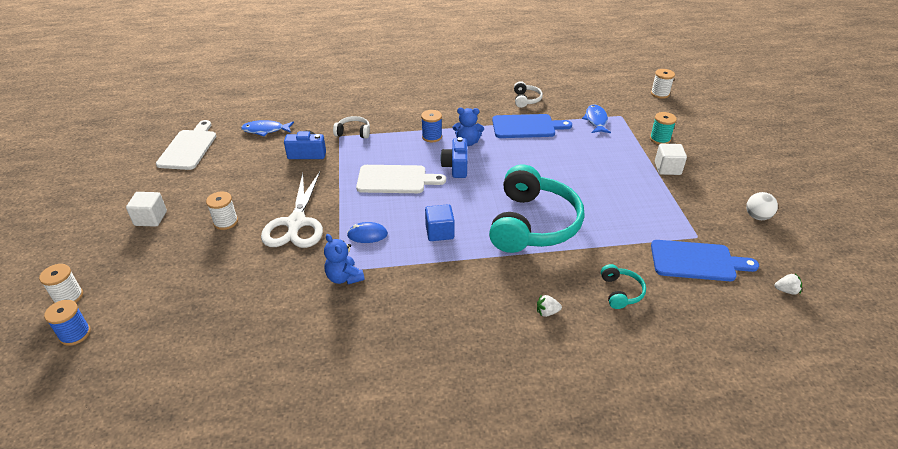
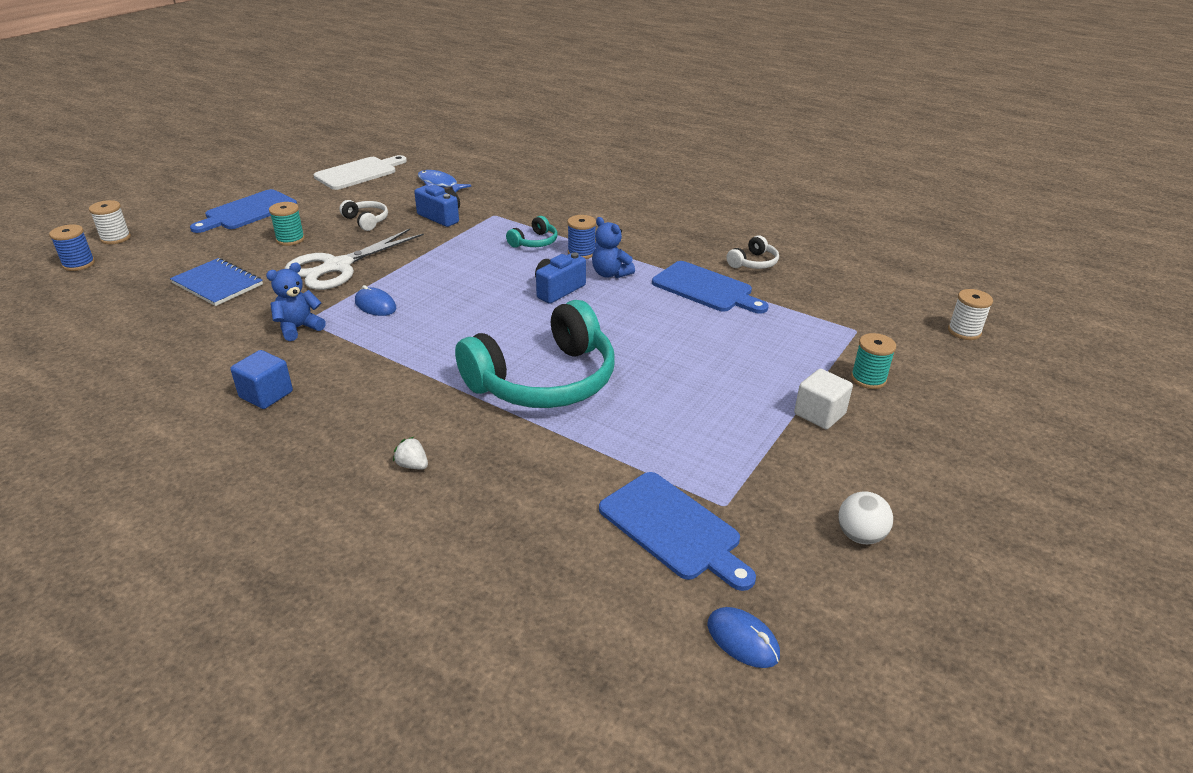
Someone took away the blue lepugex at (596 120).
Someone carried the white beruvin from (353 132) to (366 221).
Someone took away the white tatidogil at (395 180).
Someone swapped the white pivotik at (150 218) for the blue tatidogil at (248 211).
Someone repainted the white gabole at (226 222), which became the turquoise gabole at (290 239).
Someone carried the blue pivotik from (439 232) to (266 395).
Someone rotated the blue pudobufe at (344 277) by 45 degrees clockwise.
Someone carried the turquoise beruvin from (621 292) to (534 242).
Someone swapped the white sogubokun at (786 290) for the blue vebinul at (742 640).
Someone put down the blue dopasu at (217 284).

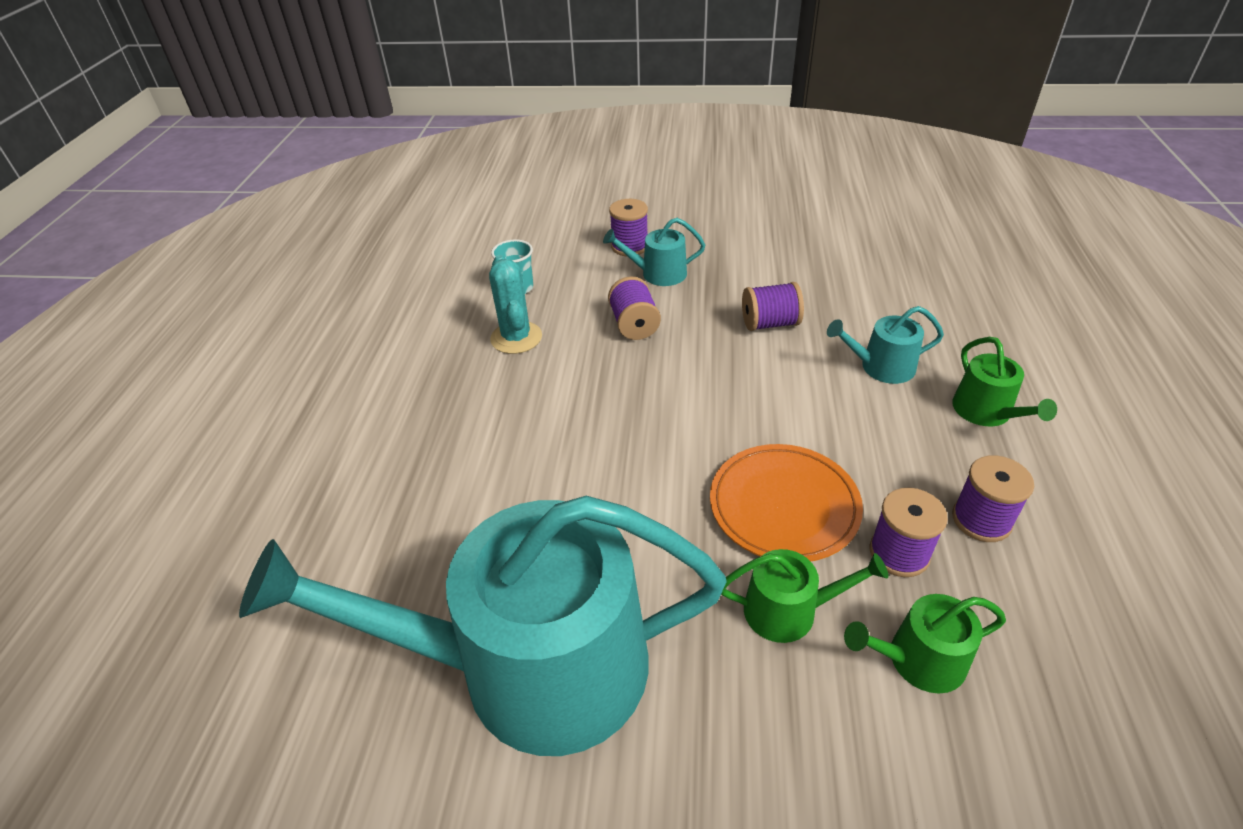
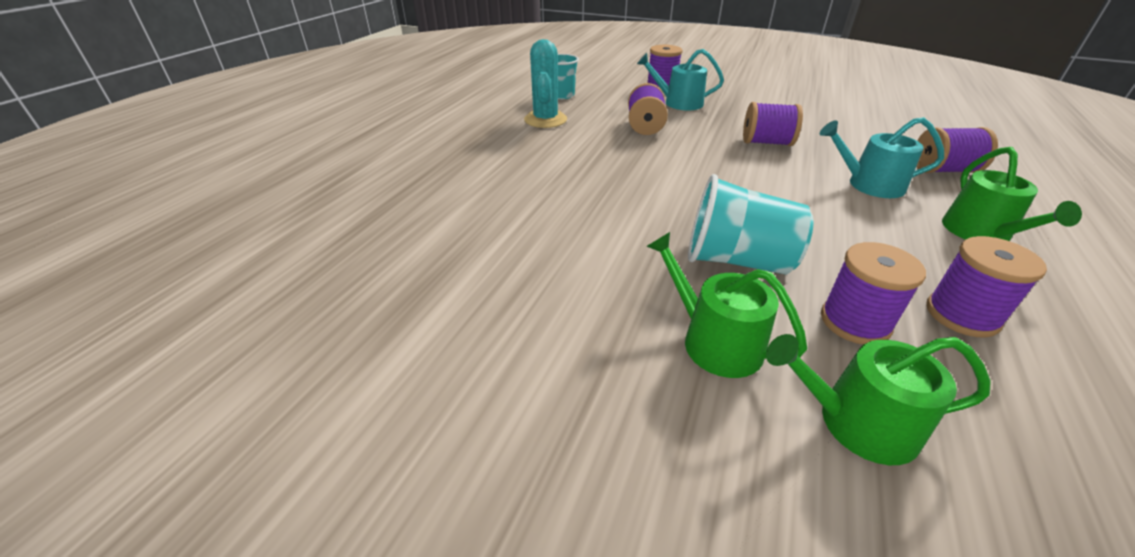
Someone swapped the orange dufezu at (784 506) for the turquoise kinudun at (737 260).
Someone took away the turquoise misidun at (530 667).
Someone rotated the green misidun at (789 610) by 150 degrees counterclockwise.
Someone put down the purple gabole at (943 170).

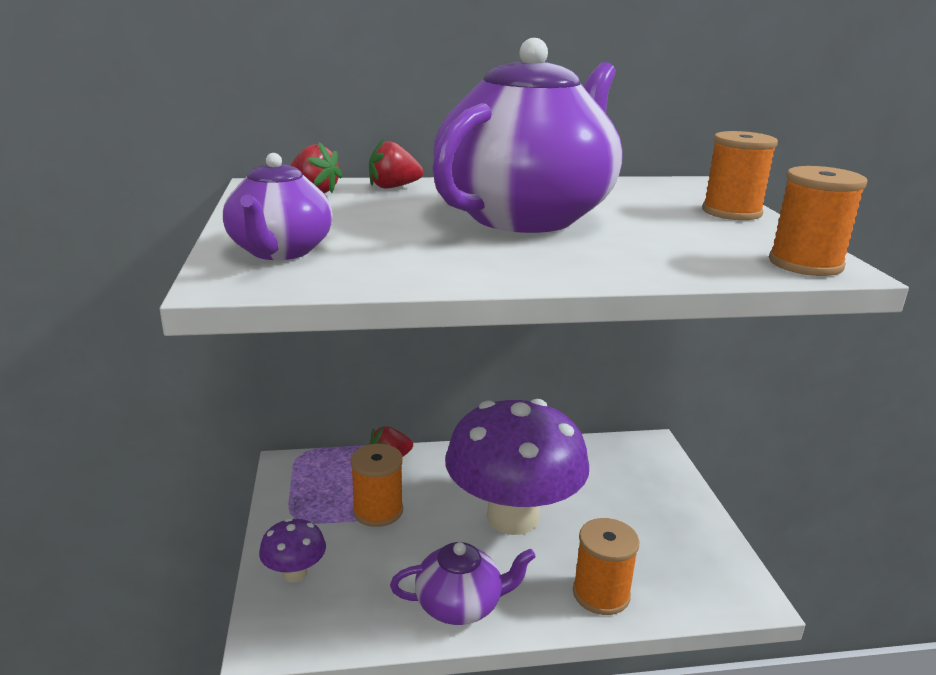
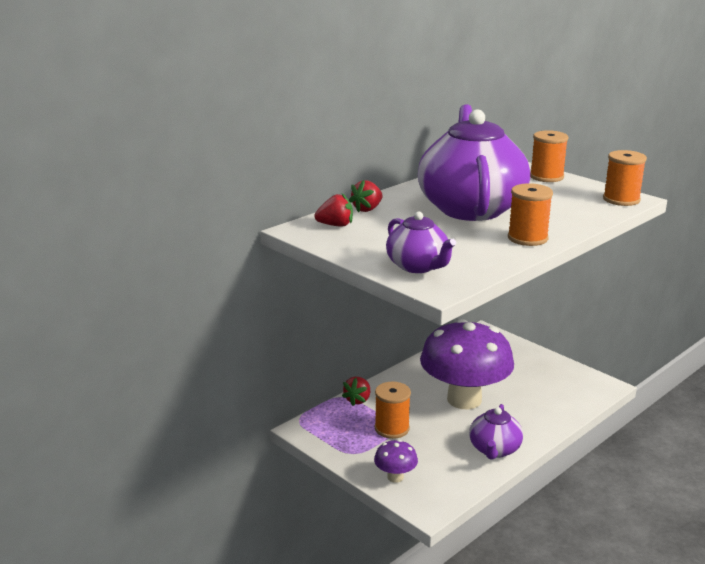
Someone carried the orange gabole from (601 594) to (527 238).
Someone rotated the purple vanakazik at (460 605) by 150 degrees clockwise.

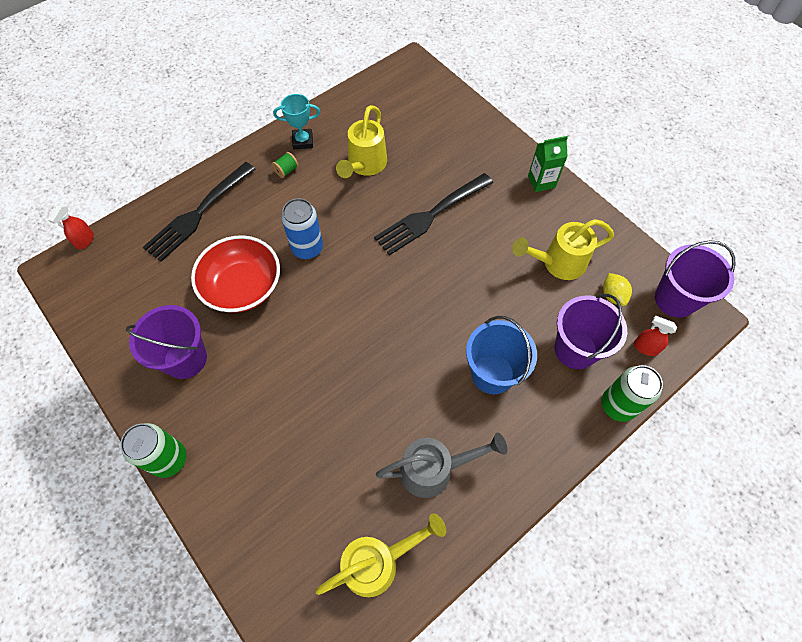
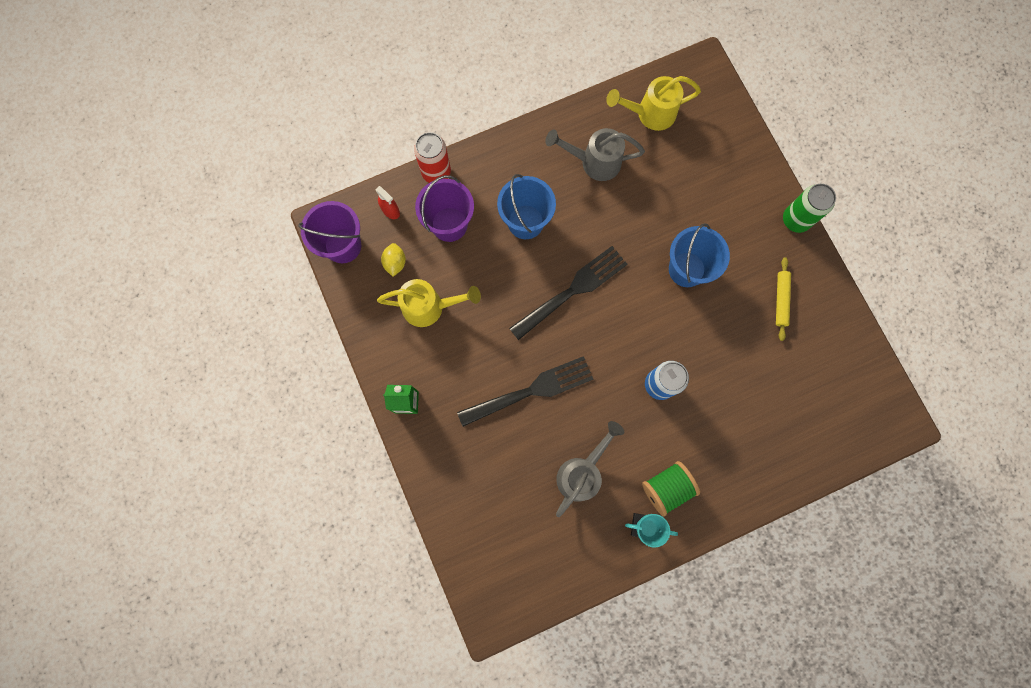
Someone repainted the yellow misidun at (365 165), which became the grey misidun at (582 472).
Someone scaled the green gabole at (286 170) by 1.95.
Someone carried the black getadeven from (198 214) to (572 290).
Someone took away the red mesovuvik at (85 240).
Someone took away the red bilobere at (243 286).
Someone swapped the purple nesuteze at (185 359) for the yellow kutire at (781 300).
Someone repainted the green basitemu at (617 405), which became the red basitemu at (436 172).
Someone put down the blue nesuteze at (686 269).

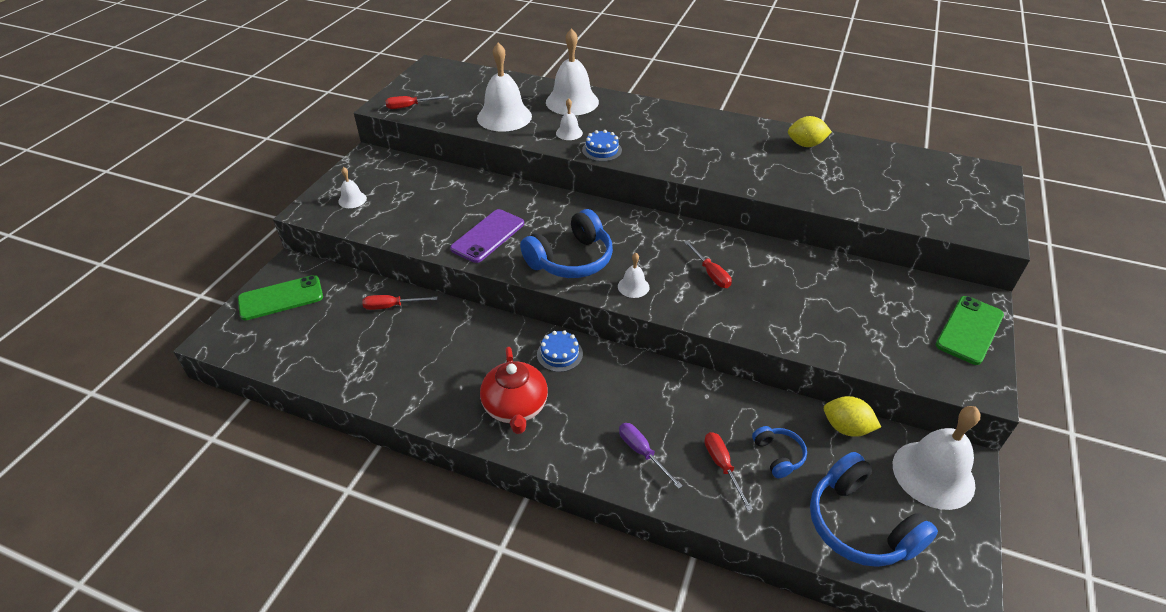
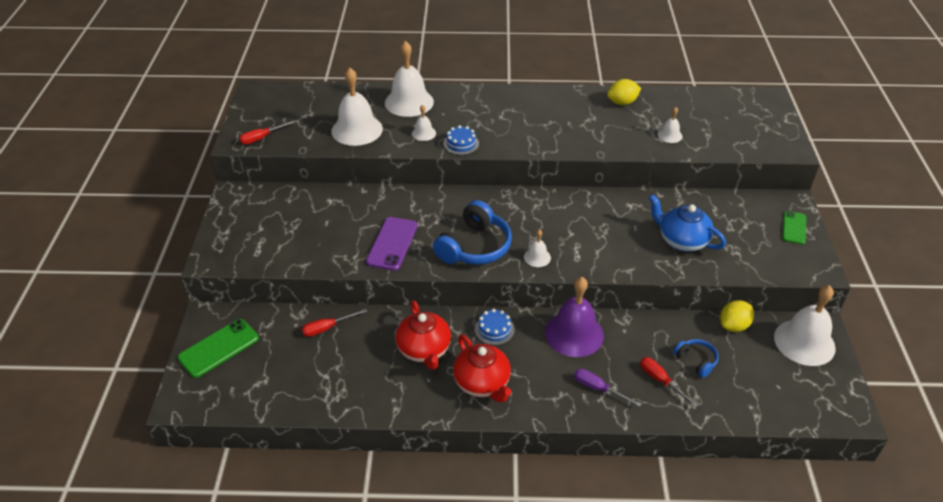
Someone carried the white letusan from (352 200) to (670 135).
Someone took away the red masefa at (710 273).
Someone scaled the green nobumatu at (969 330) by 0.65.
Someone rotated the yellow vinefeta at (846 428) by 45 degrees counterclockwise.
Someone took away the blue beruvin at (860 524).
Someone put down the blue vanakazik at (681 240).
Someone put down the purple letusan at (574 334).
Someone put down the red vanakazik at (424 350).

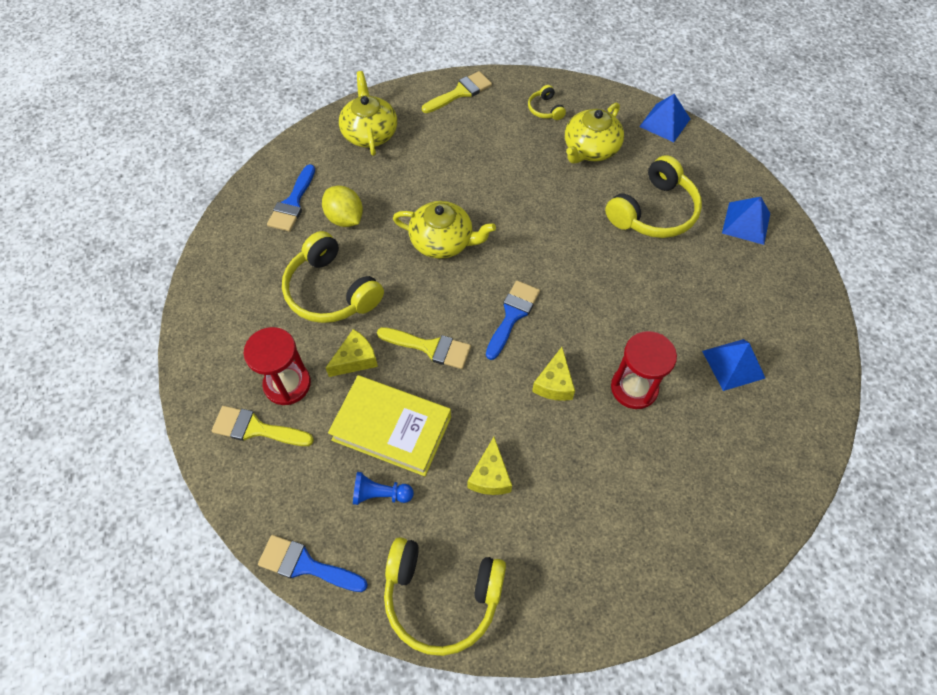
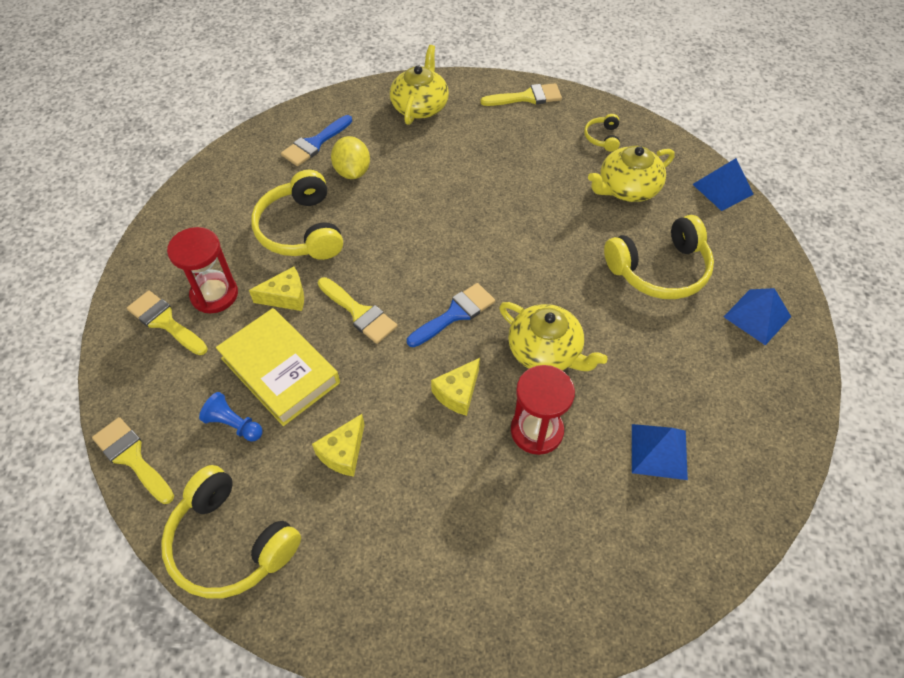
Someone carried the yellow vanakazik from (442 241) to (545 351).
Someone repainted the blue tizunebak at (306 565), which became the yellow tizunebak at (132 458).

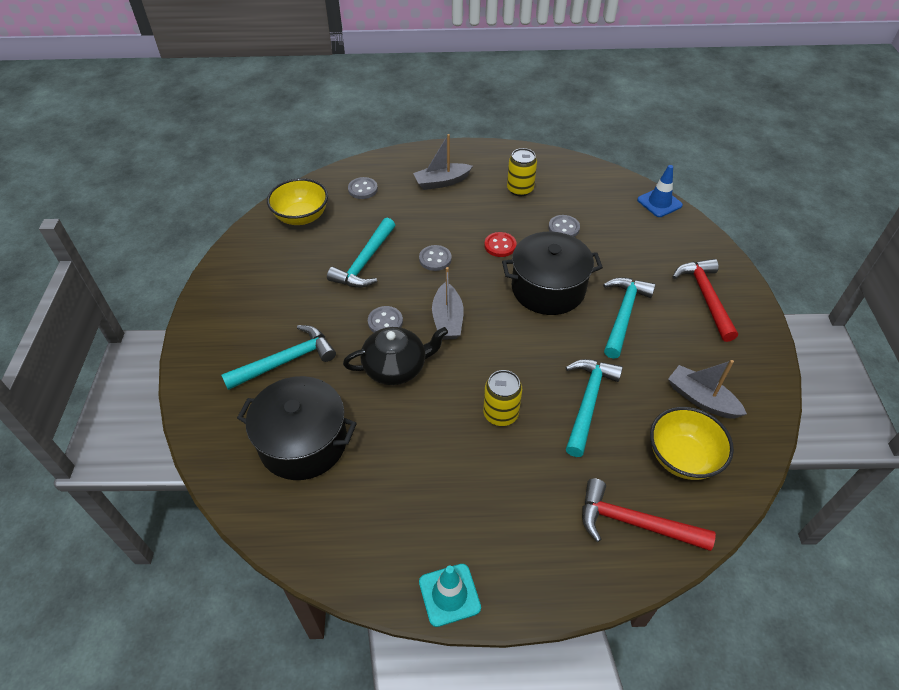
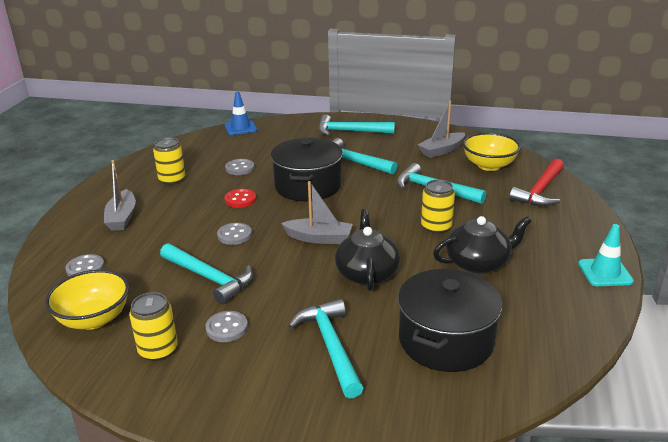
Someone repainted the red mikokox at (705 297), which became the turquoise mikokox at (350 131).
Someone carried the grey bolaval from (385 322) to (227 328).
Someone put down the black vanakazik at (478 263).
Someone put down the yellow basitemu at (158 350).

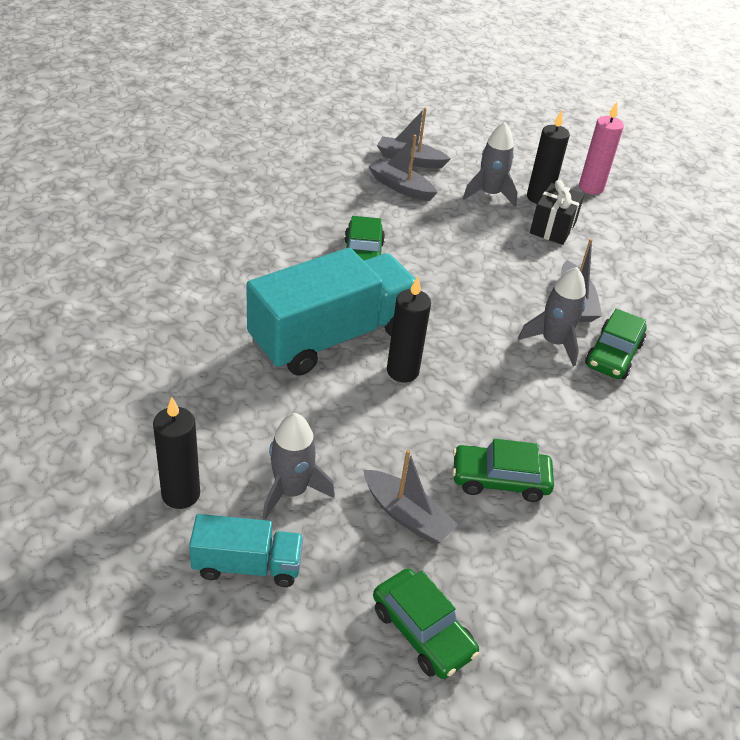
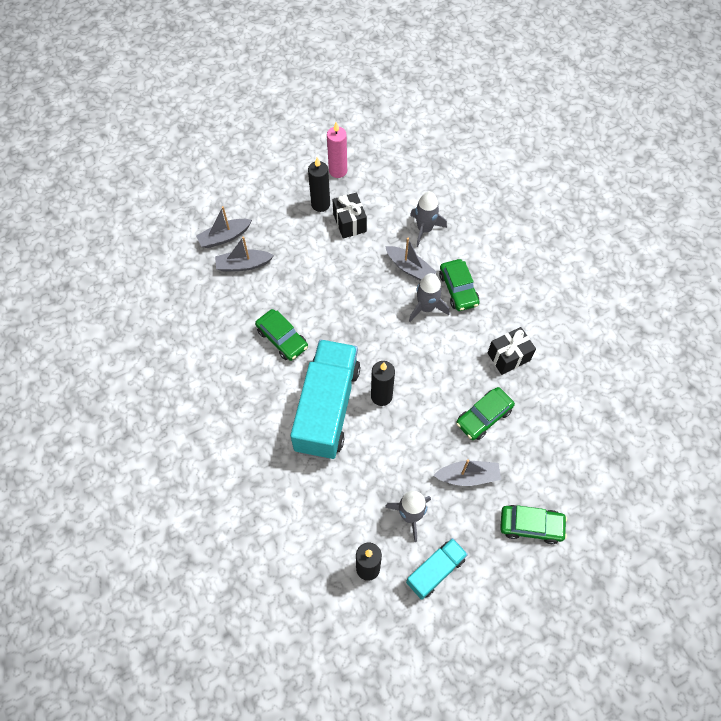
Someone carried the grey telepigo from (490 194) to (425 229).
Someone put down the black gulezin at (508 357).

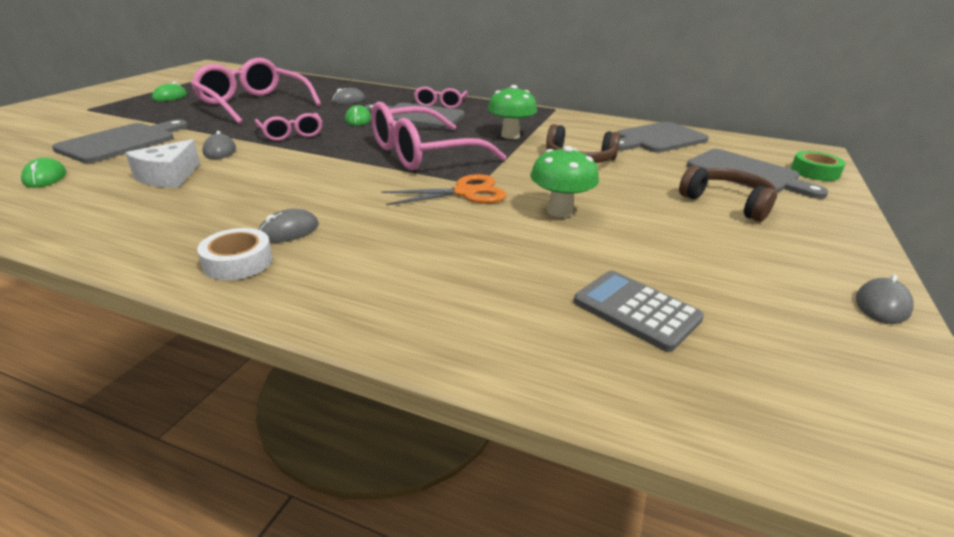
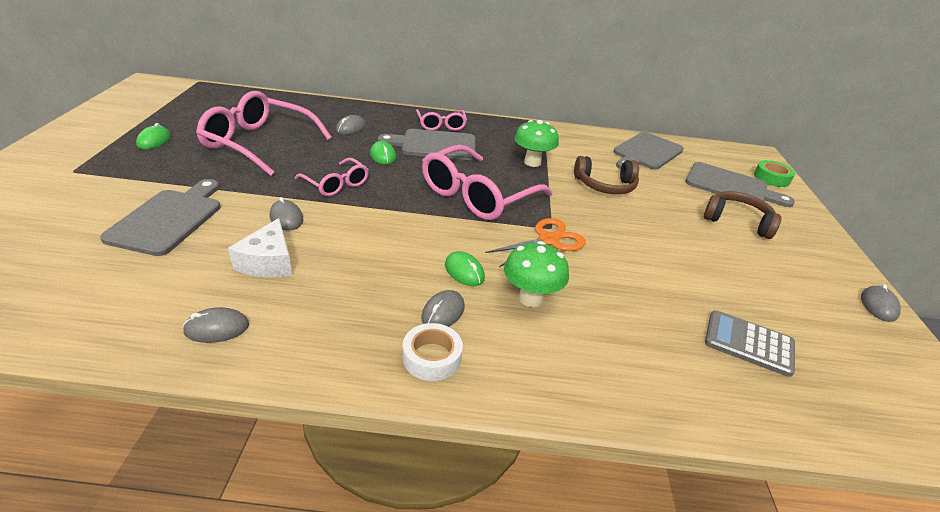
Someone carried the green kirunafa from (560 211) to (530 298).
Someone carried the green vebinul from (45 177) to (464 271).
Someone put down the grey vebinul at (217 328).

